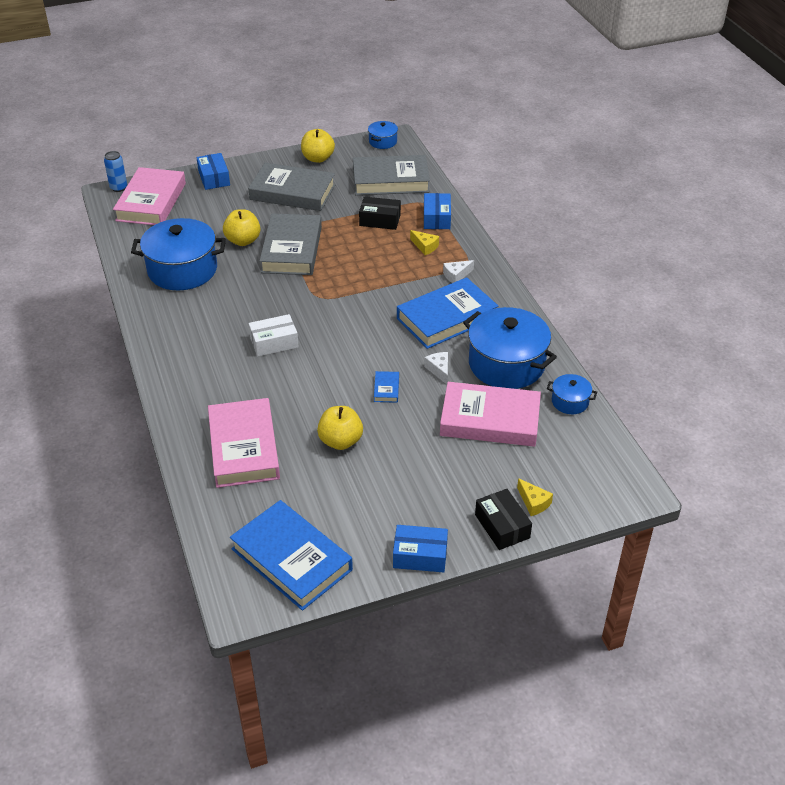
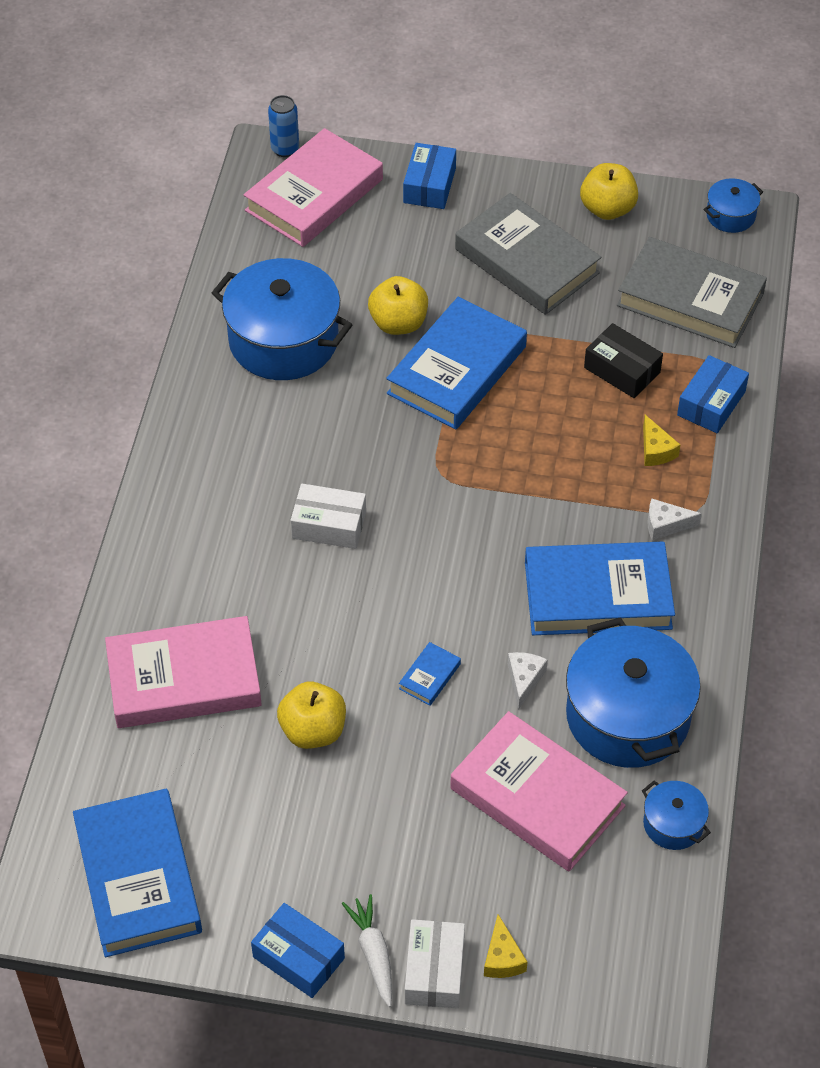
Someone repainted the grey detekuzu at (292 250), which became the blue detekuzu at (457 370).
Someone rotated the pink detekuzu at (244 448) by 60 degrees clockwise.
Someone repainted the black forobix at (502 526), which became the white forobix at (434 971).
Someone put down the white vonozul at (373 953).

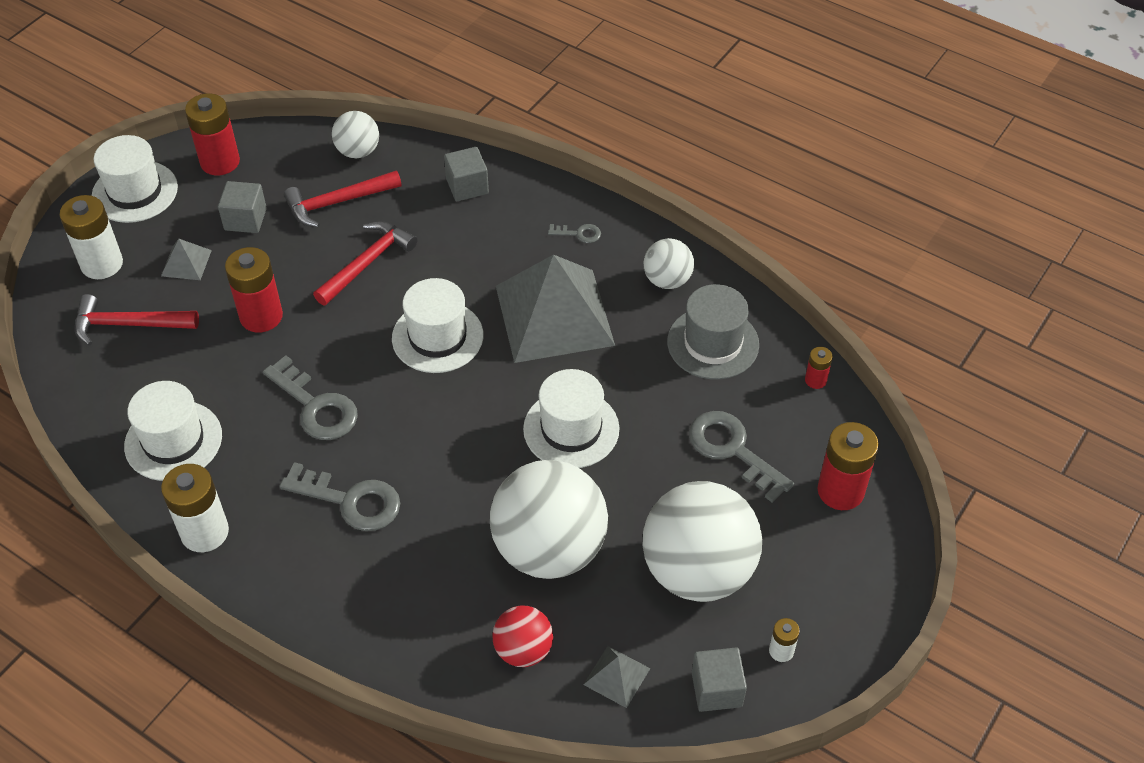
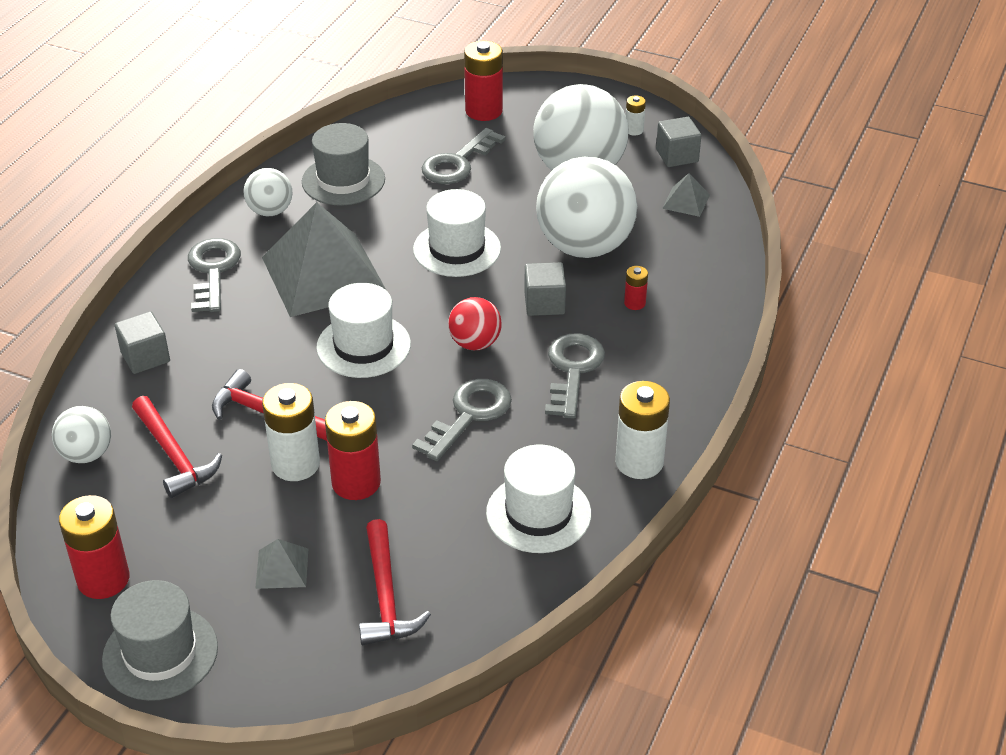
Someone repainted the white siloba at (135 192), which became the grey siloba at (160 653).
Someone carried the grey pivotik from (245 219) to (544 303).
Someone carried the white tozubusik from (102 264) to (295 464).
Someone scaled the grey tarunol at (579 234) by 2.05.
Someone carried the red tozubusik from (815 380) to (634 303).
Someone carried the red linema from (523 650) to (475 343).

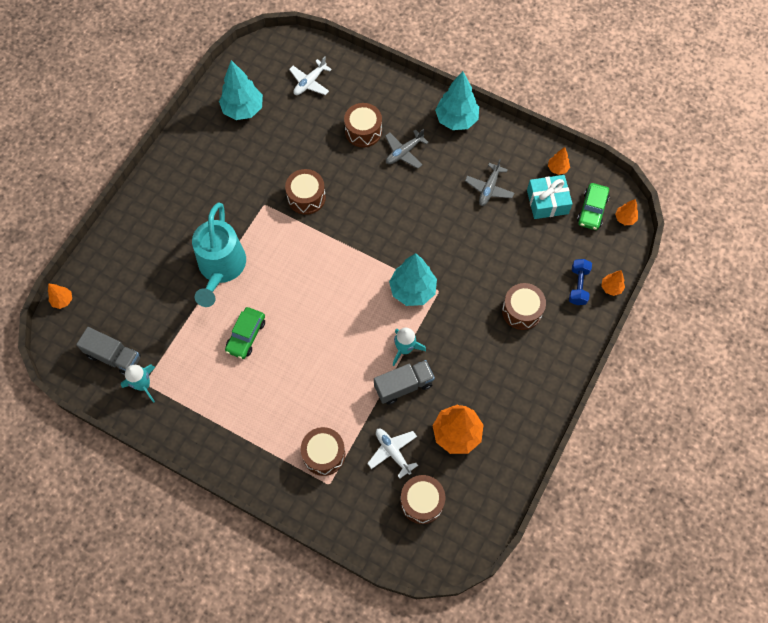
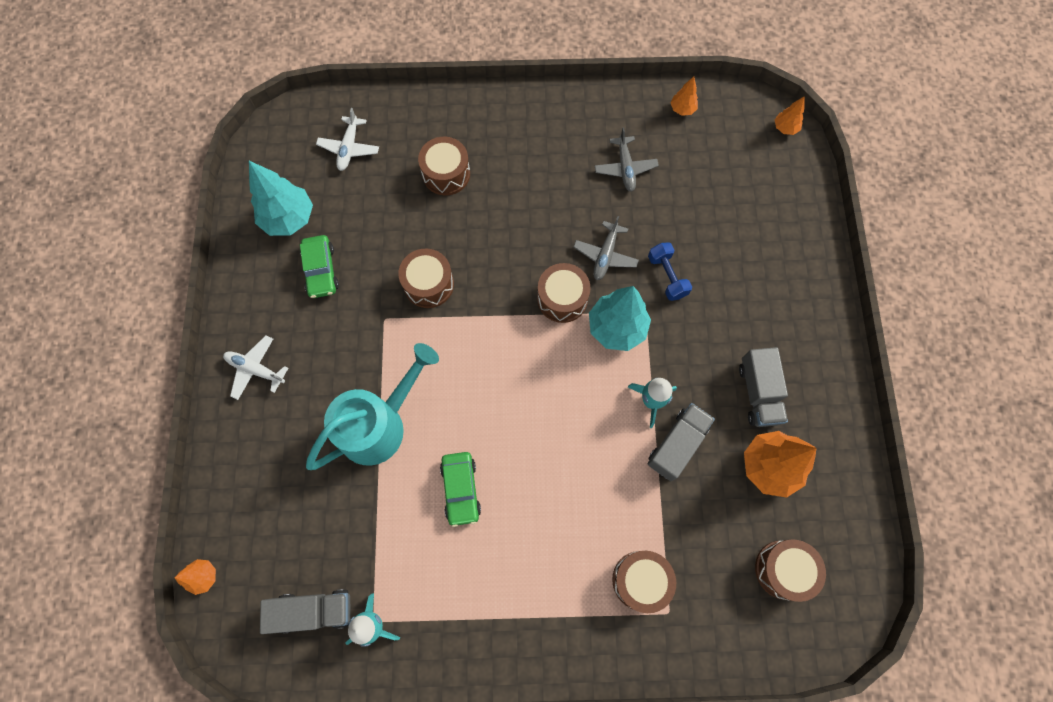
Someone took away the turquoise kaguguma at (456 120).
Someone carried the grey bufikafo from (404 152) to (605 255).
Someone took away the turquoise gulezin at (547 202).
Someone carried the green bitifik from (592 210) to (321 270).
Someone rotated the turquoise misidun at (221 268) by 105 degrees counterclockwise.
Someone carried the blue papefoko from (578 286) to (667 276).
Someone took away the orange kaguguma at (611 288).
Someone carried the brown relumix from (522 311) to (562 298).
Someone carried the white bufikafo from (392 452) to (256 369).
Someone put down the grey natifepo at (758 393).

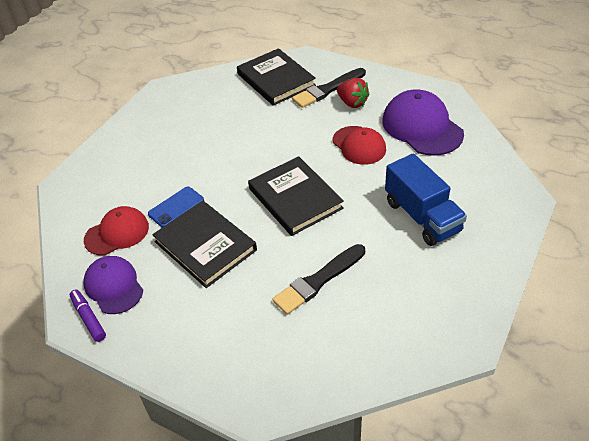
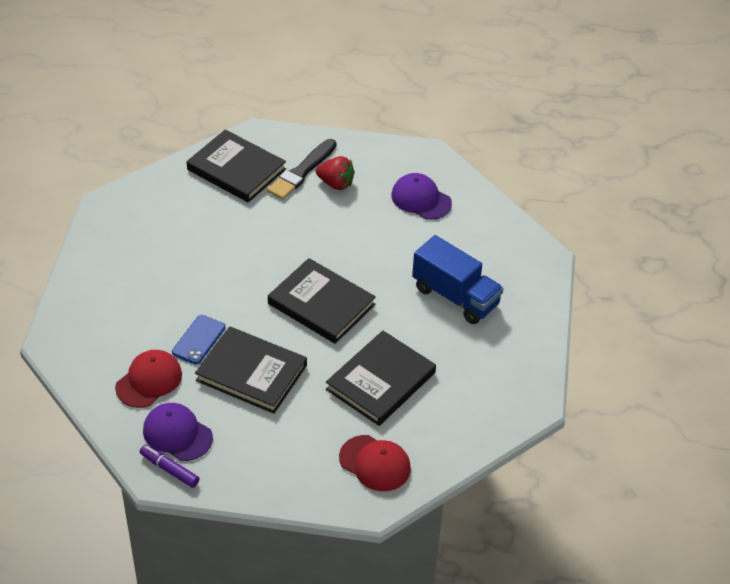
Someone scaled the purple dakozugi at (422 127) by 0.65.
Someone carried the red dakozugi from (359 145) to (375 463).
Someone swapped the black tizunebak at (318 281) for the black detekuzu at (381 381).

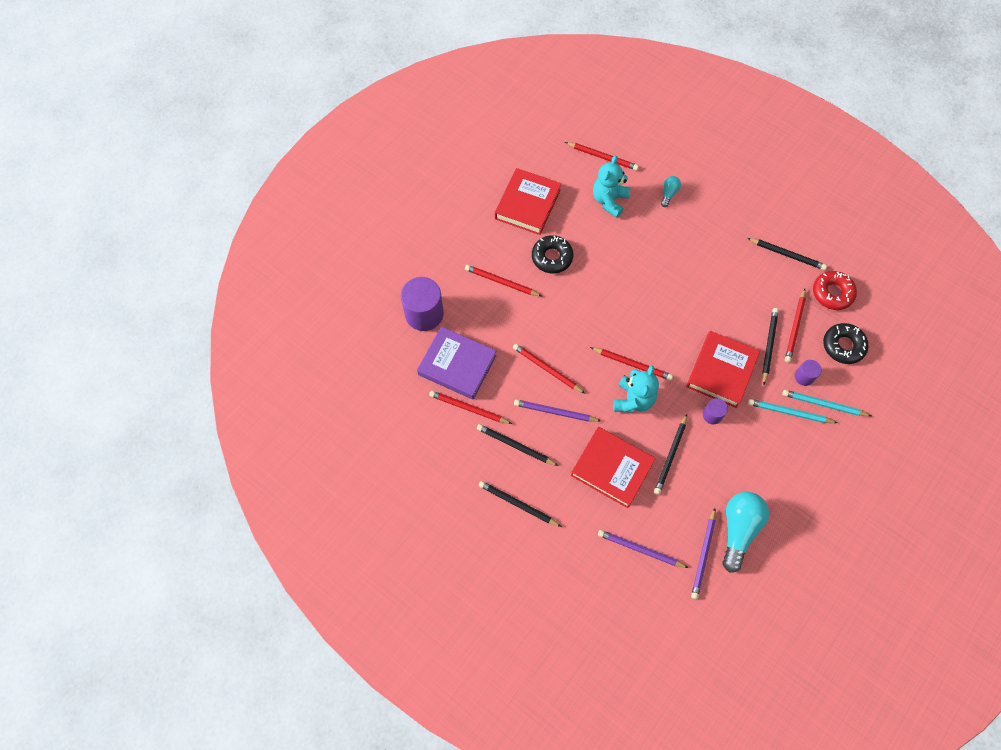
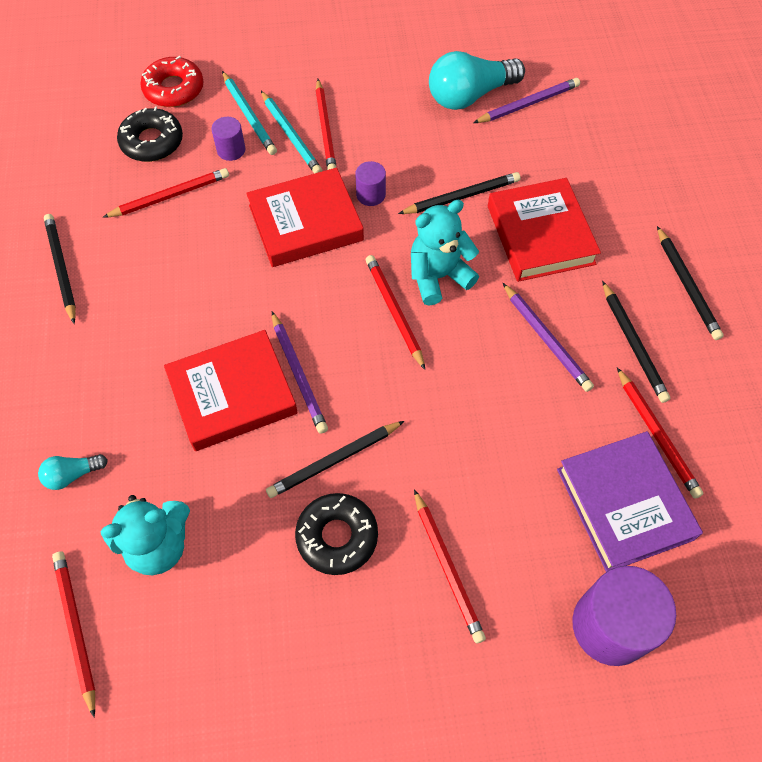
Someone carried the red detekuzu from (527 204) to (232 394).
Someone carried the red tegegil from (832 293) to (174 89).
Someone carried the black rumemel from (769 345) to (334 460).
Someone carried the red rumemel from (547 369) to (325 129).
Someone carried the purple rumemel from (640 549) to (298 374).

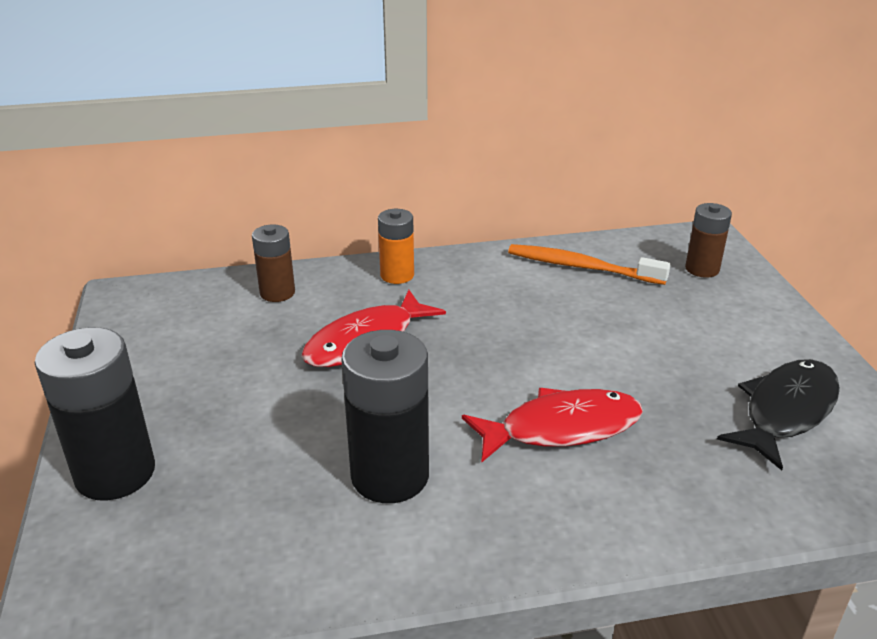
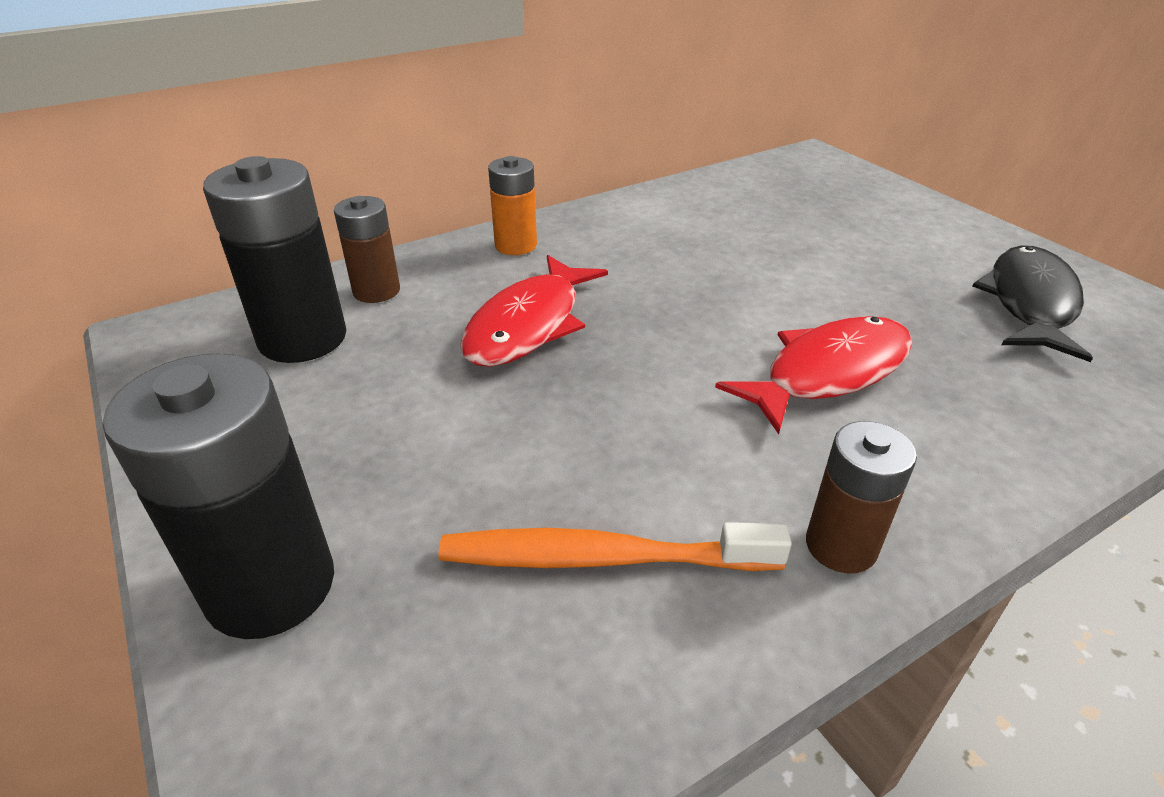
Someone carried the brown tozubusik from (702 269) to (841 546).
Someone carried the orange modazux from (581 267) to (602 558).
Someone carried the black tozubusik from (390 476) to (303 338).

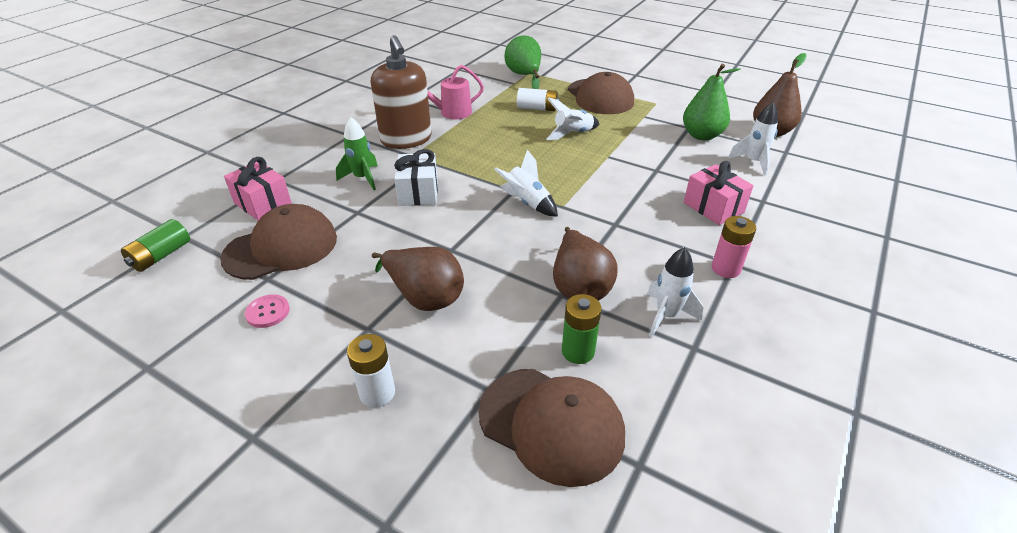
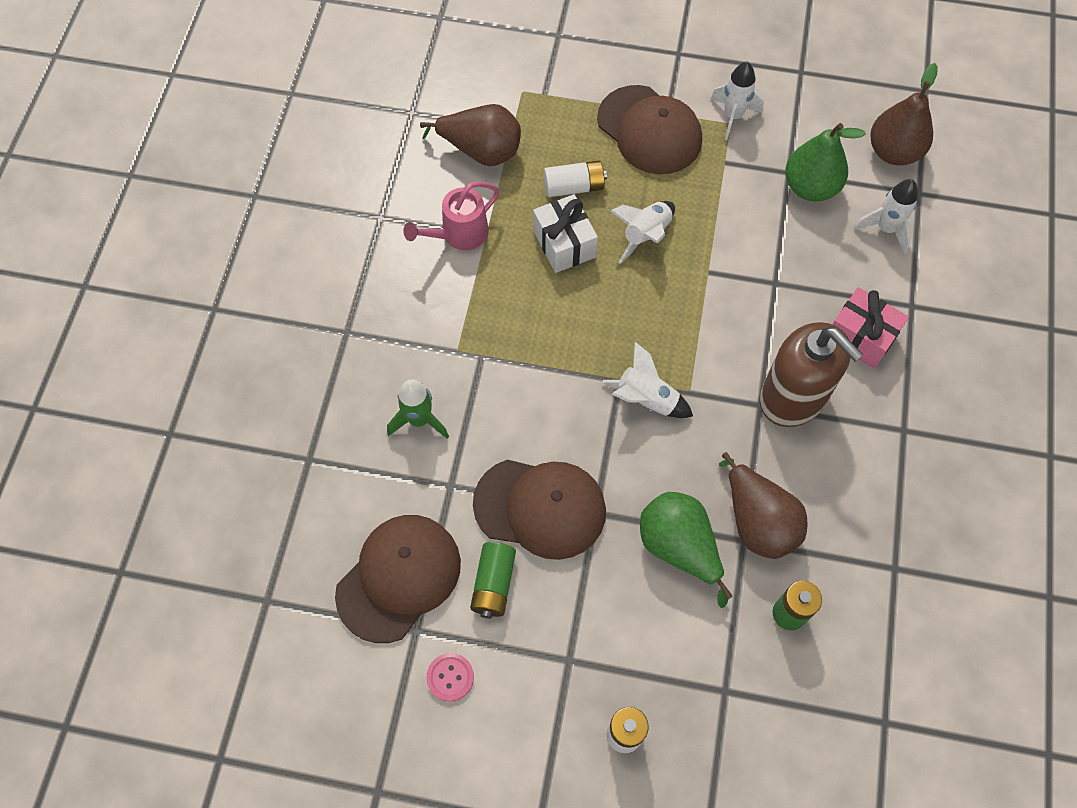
Someone carried the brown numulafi from (406 139) to (792 398).
Someone carried the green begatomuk from (524 76) to (679 547).
Someone carried the white gulezin from (418 192) to (564 244).
Someone took away the pink gulezin at (263 203).
Someone took away the pink tozubusik at (725 269).
Someone carried the green tozubusik from (161 255) to (493 584).
Someone carried the brown begatomuk from (424 296) to (481 151).
Someone carried the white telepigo from (666 316) to (733 116).
Someone carried the brown dakozugi from (551 424) to (540 508).

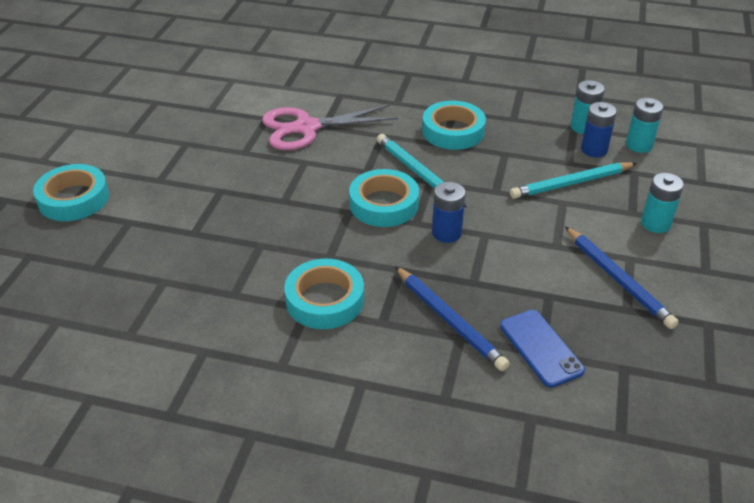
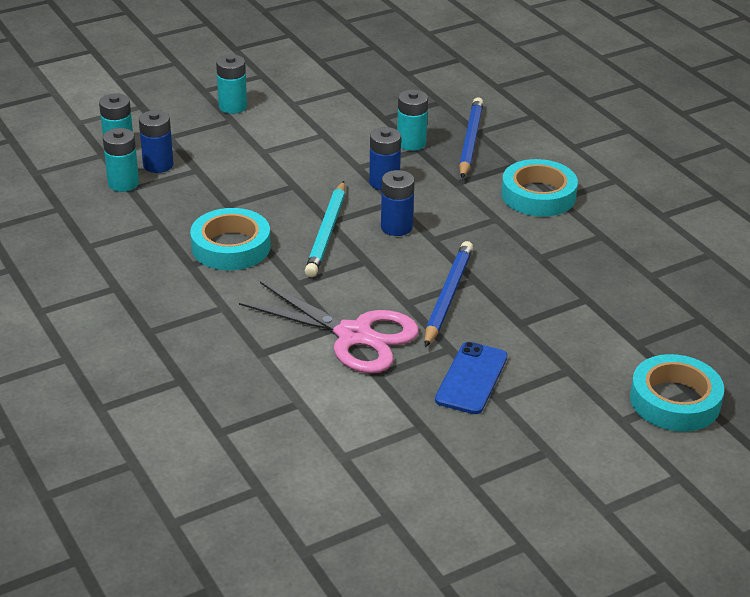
Someone took away the turquoise rumemel at (571 183).
Someone swapped the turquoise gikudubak at (384 204) for the blue tozubusik at (396 227).
Someone carried the blue rumemel from (618 279) to (448 296).
Someone carried the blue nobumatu from (540 348) to (471 378).
Someone put down the turquoise tozubusik at (411 143).

